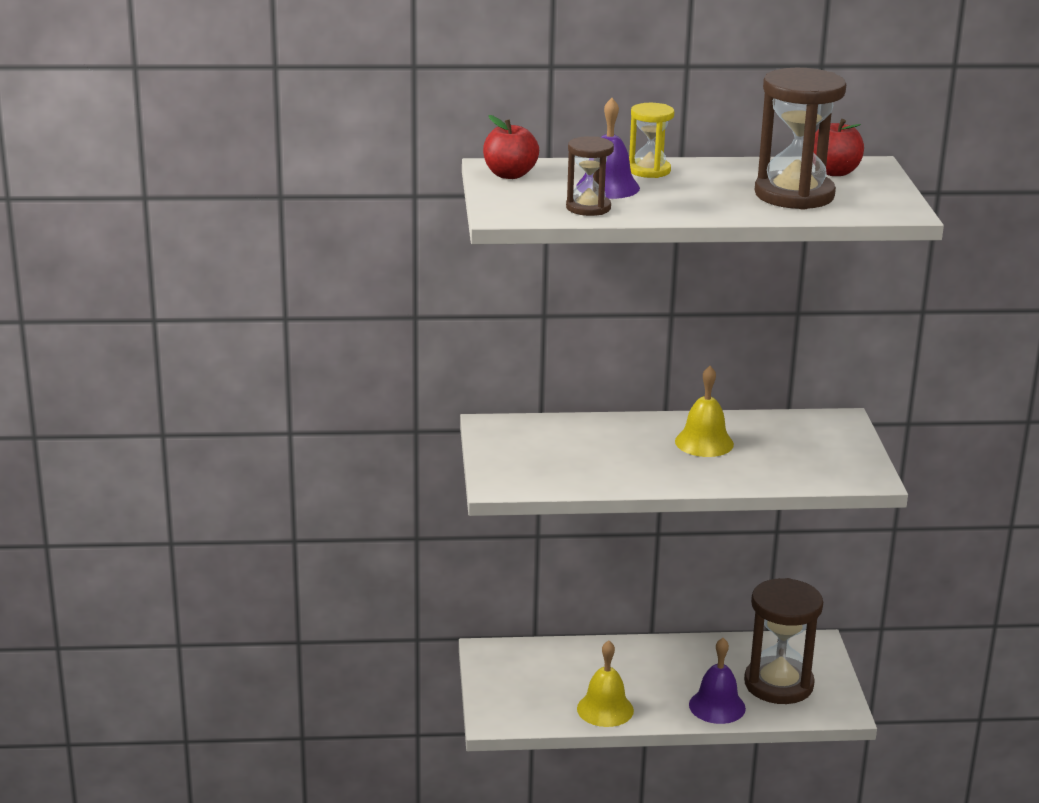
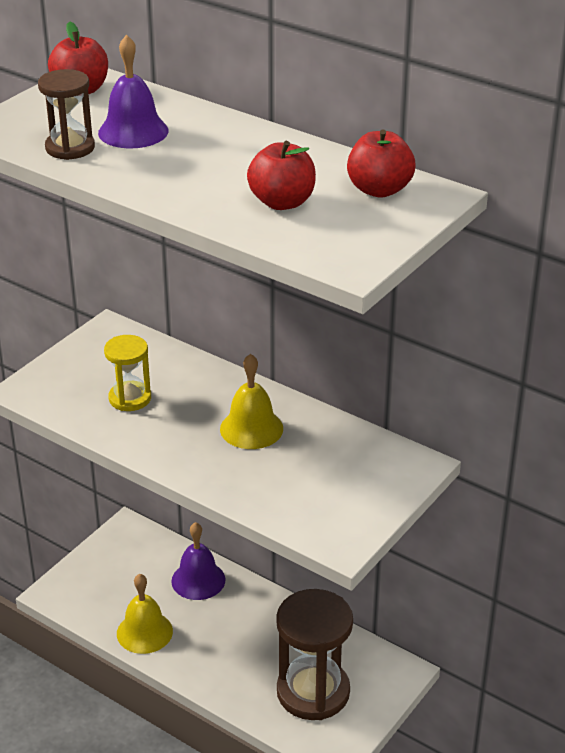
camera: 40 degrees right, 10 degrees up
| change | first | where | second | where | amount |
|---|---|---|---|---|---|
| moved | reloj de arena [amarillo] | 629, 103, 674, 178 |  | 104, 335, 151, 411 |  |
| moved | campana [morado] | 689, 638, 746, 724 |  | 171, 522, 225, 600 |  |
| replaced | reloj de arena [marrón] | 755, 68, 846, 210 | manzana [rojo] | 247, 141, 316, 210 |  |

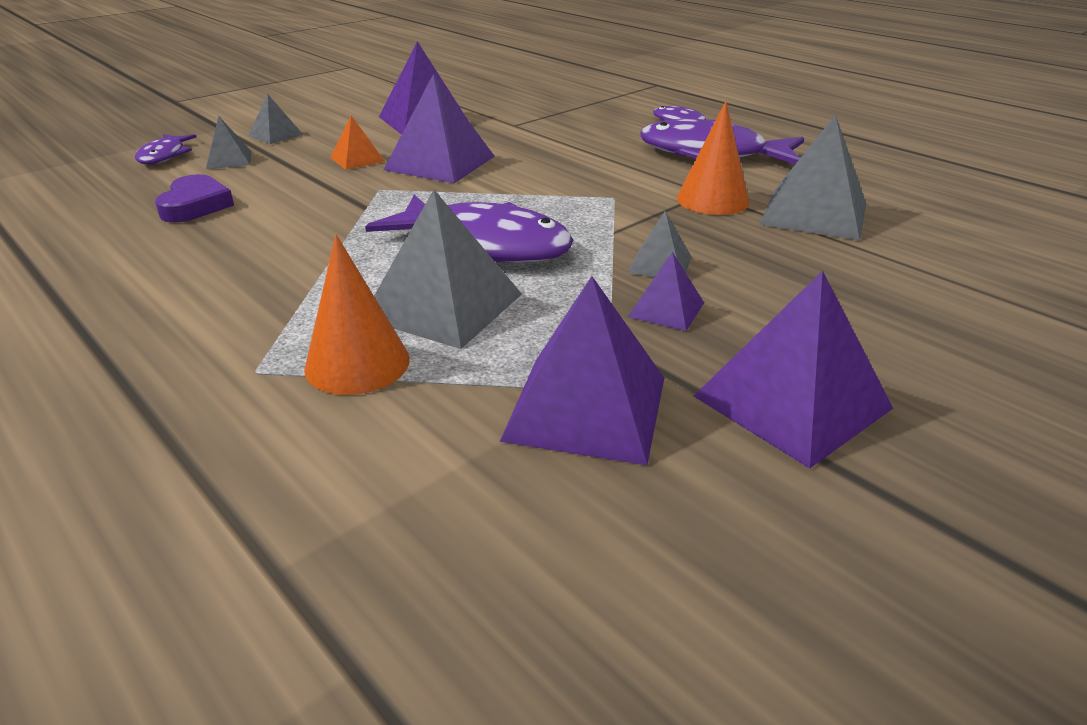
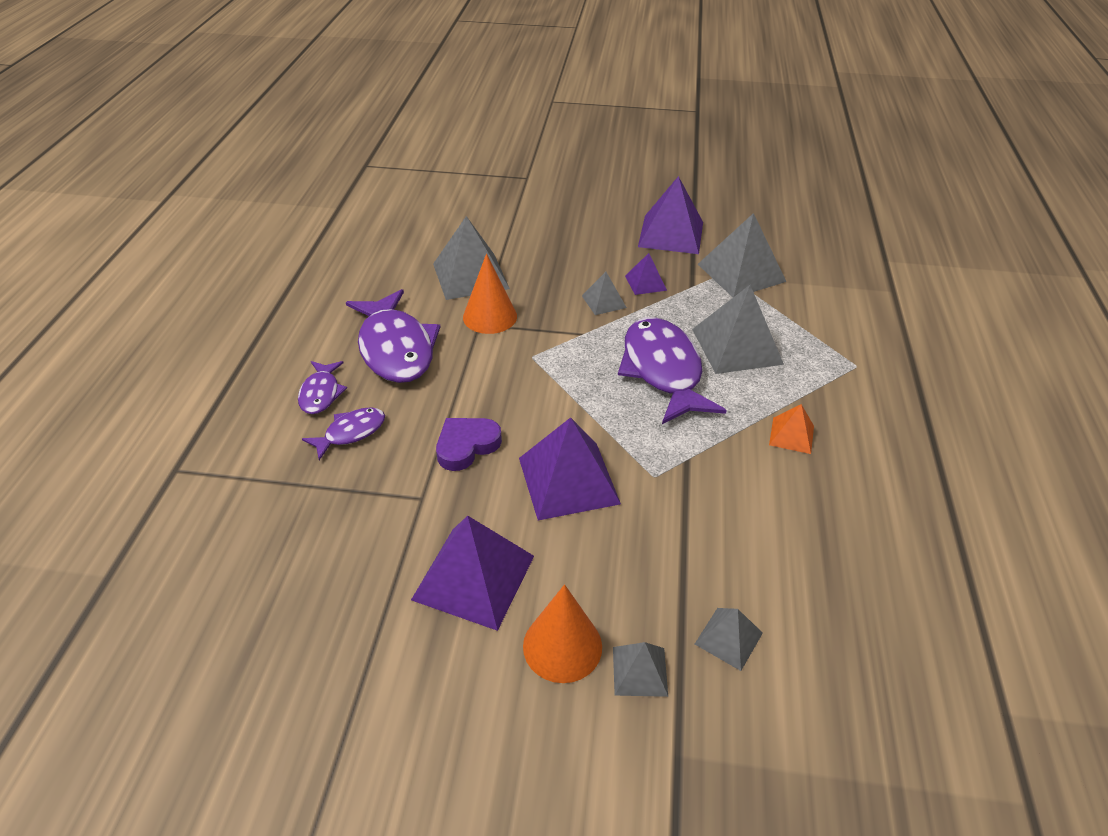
camera: 130 degrees left, 10 degrees up
| change | first | where | second | where | amount |
|---|---|---|---|---|---|
| moved | pez [morado] | 135, 134, 196, 165 |  | 302, 407, 385, 460 |  |
| moved | corazón [morado] | 155, 174, 234, 223 |  | 436, 418, 502, 471 |  |
| moved | cono [naranja] | 304, 234, 410, 395 |  | 523, 584, 602, 683 |  |
| moved | pirámide [naranja] | 330, 115, 385, 170 |  | 769, 404, 814, 454 |  |
| recoloured | pirámide [morado] | 500, 276, 664, 465 | pirámide [gris] | 698, 213, 786, 297 |  |

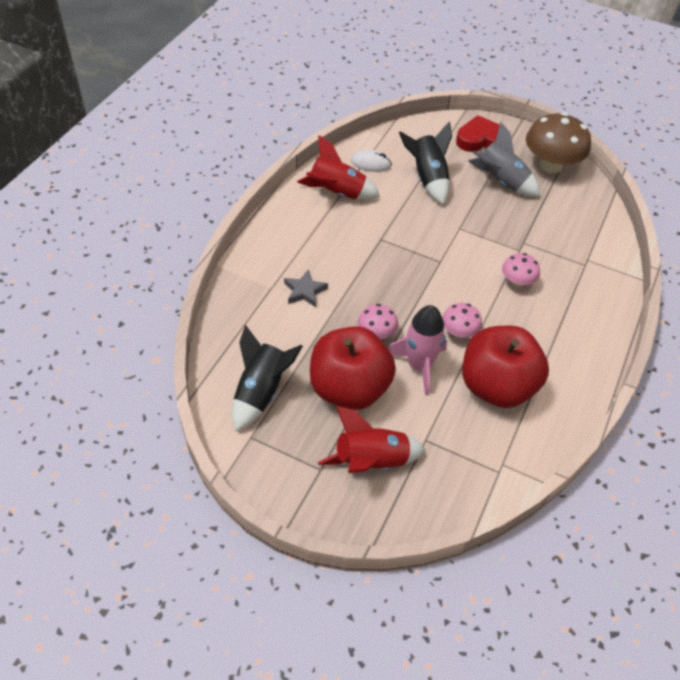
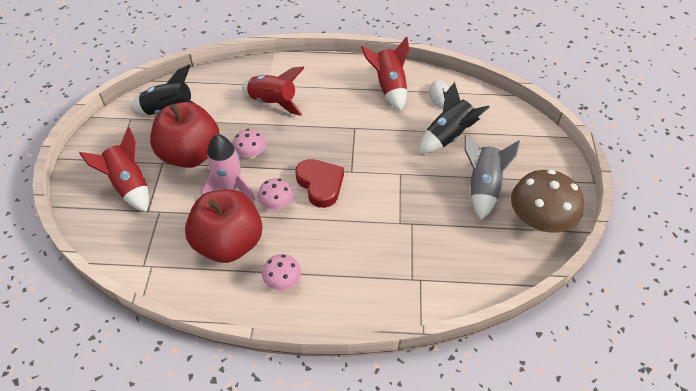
camera: 70 degrees right, 0 degrees up
| change | first | where | second | where | amount |
|---|---|---|---|---|---|
| moved | corazón [rojo] | 456, 115, 500, 152 |  | 295, 159, 344, 208 |  |
| moved | seta [rosa] | 502, 253, 540, 287 |  | 262, 254, 301, 290 |  |
| replaced | estrella [gris] | 284, 269, 328, 307 | cohete [rojo] | 242, 67, 304, 116 |  |

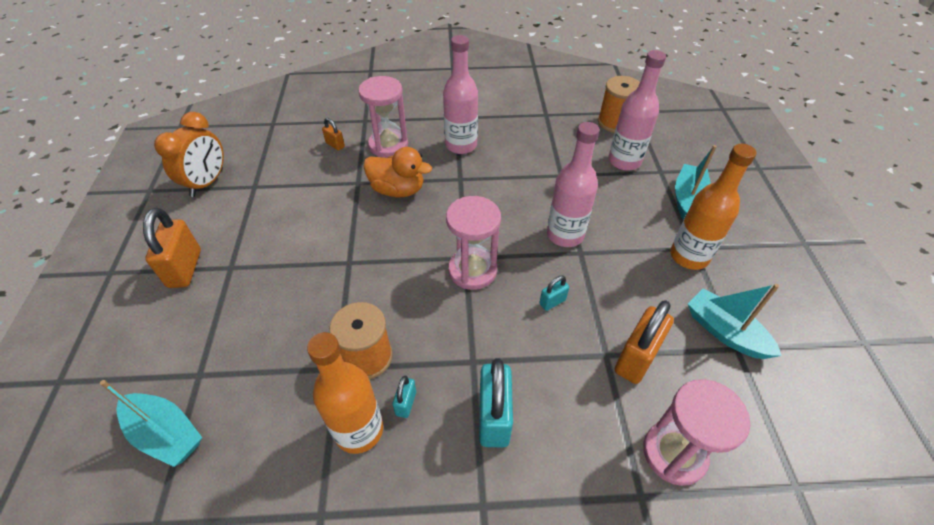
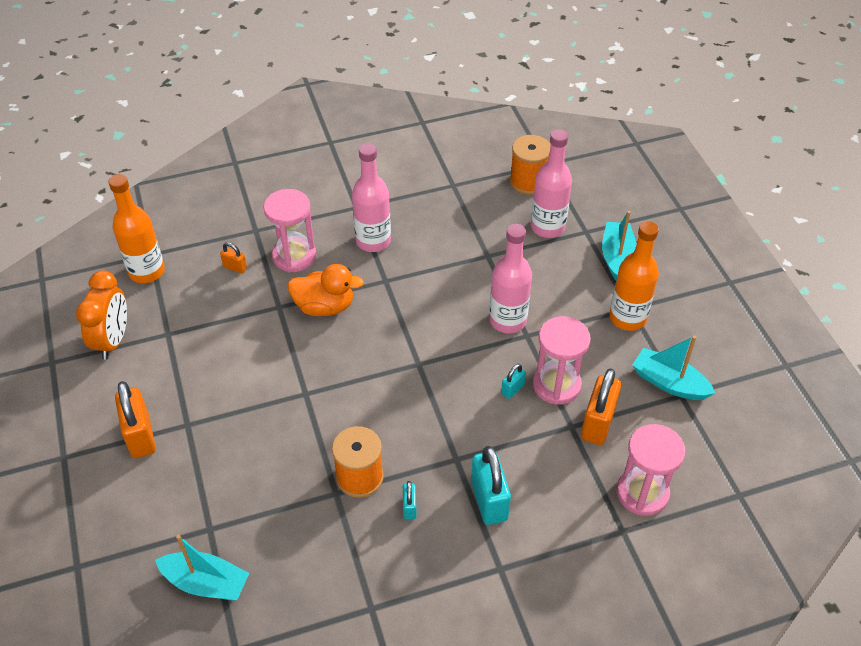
camera: 15 degrees left, 0 degrees up
| change | first | where | second | where | amount |
|---|---|---|---|---|---|
| moved | botella [naranja] | 307, 332, 383, 454 |  | 109, 174, 165, 283 |  |
| moved | reloj de arena [rosa] | 446, 196, 501, 290 |  | 533, 316, 591, 405 |  |

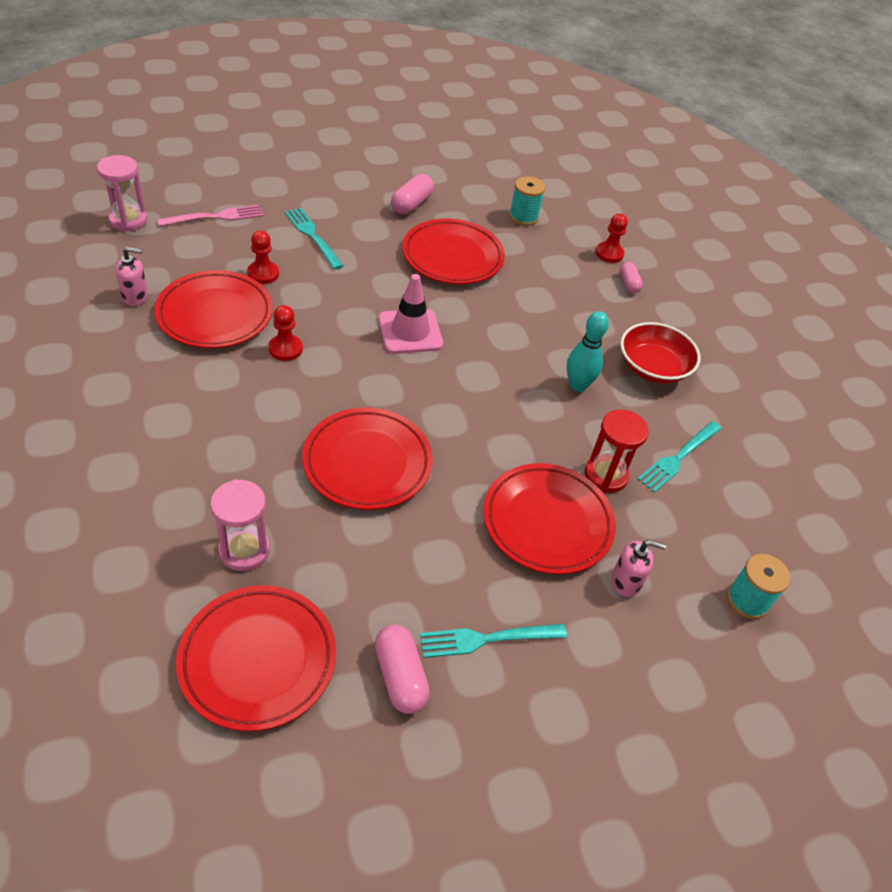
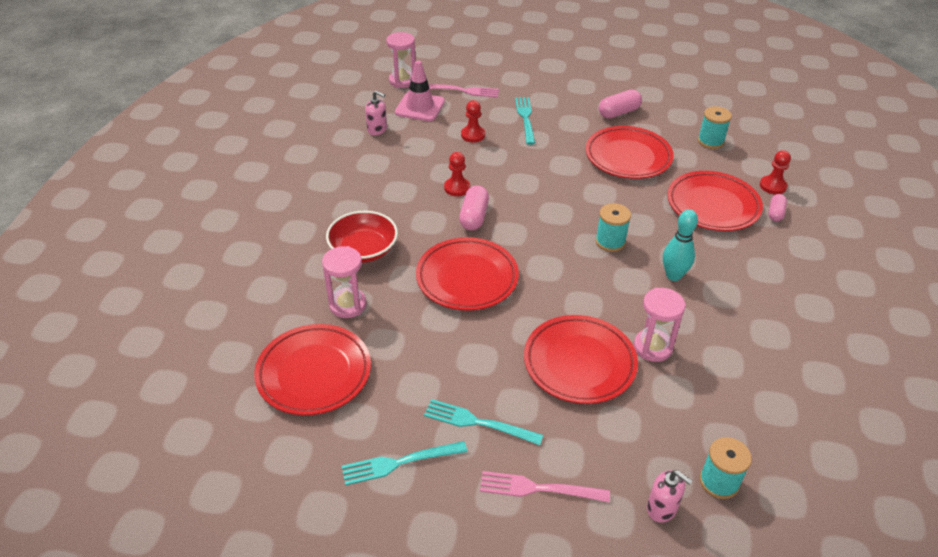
camera: 35 degrees right, 5 degrees down
| change | first | where | second | where | amount |
|---|---|---|---|---|---|
| added |  |  | tenedor [rosa] | 480, 471, 610, 502 |  |
| added |  |  | carrete [turquesa] | 595, 203, 631, 252 |  |
| moved | plato [rojo] | 154, 270, 273, 348 |  | 667, 171, 763, 231 |  |
| moved | cápsula [rosa] | 375, 625, 430, 714 |  | 459, 185, 489, 230 |  |
| moved | cono de tráfico [rosa] | 378, 274, 443, 354 |  | 395, 60, 445, 121 |  |
| moved | dispensador de jabón [rosa] | 612, 540, 666, 597 |  | 647, 470, 692, 523 |  |
| moved | cuenco [rojo] | 620, 322, 700, 383 |  | 326, 210, 398, 263 |  |
| moved | tenedor [turquesa] | 637, 421, 722, 493 |  | 342, 441, 467, 486 |  |
| recoloured | reloj de arena [rojo] | 585, 410, 649, 493 | reloj de arena [rosa] | 634, 288, 686, 362 |  |

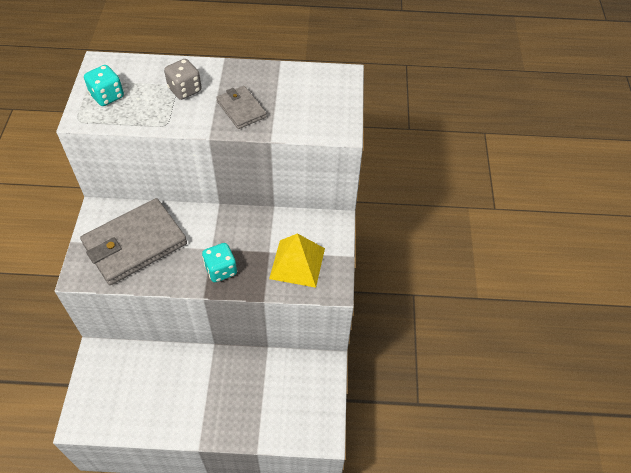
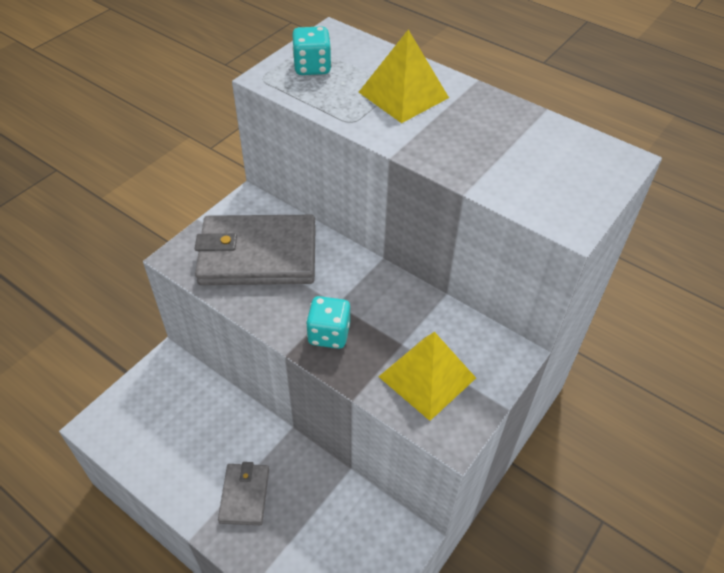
camera: 35 degrees right, 5 degrees down
| change | first | where | second | where | amount |
|---|---|---|---|---|---|
| moved | cartera [gris] | 216, 86, 267, 129 |  | 218, 462, 269, 525 |  |
| replaced | dado [gris] | 164, 59, 202, 100 | pirámide [amarillo] | 359, 30, 449, 123 |  |

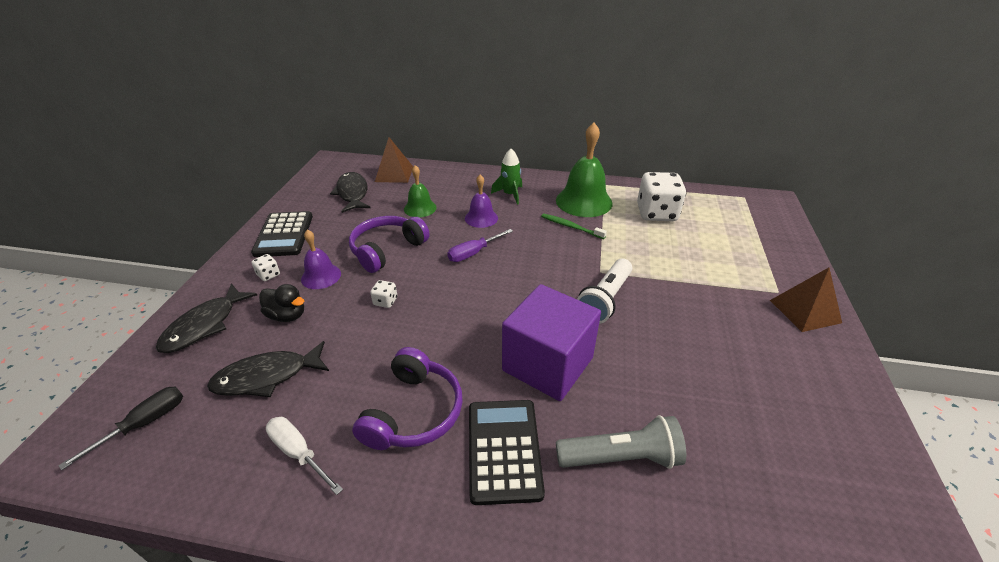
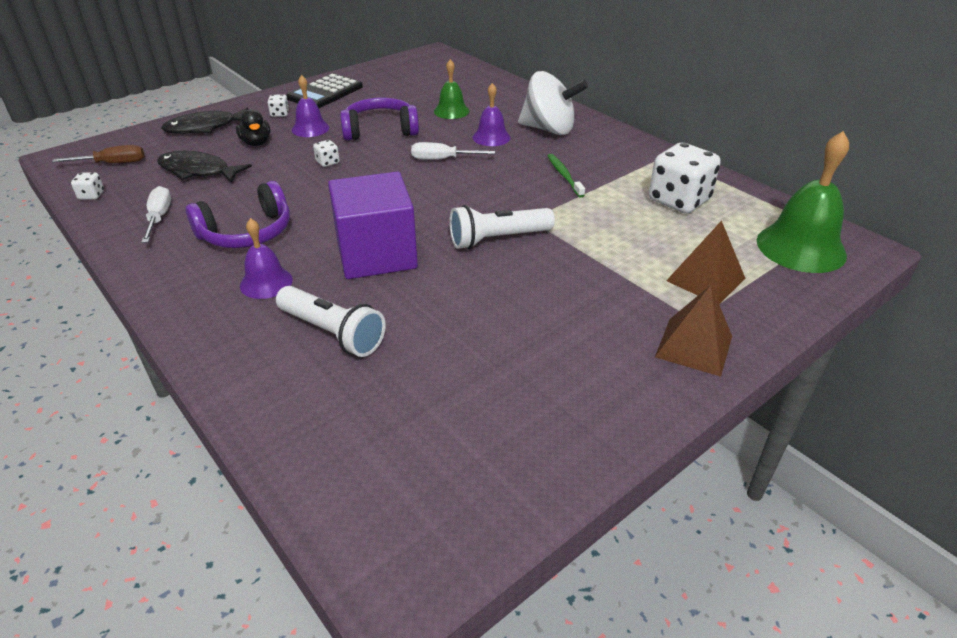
camera: 40 degrees right, 0 degrees up
| change | first | where | second | where | amount |
|---|---|---|---|---|---|
| removed | pez [negro] | 330, 172, 371, 213 |  |  |  |
| added |  |  | dado [blanco] | 71, 172, 104, 200 |  |
| moved | pirámide [marrón] | 375, 137, 413, 183 |  | 666, 220, 746, 304 |  |
| moved | campana [verde] | 556, 123, 613, 217 |  | 757, 131, 849, 273 |  |
| replaced | calculadora [negro] | 469, 400, 545, 505 | campana [morado] | 240, 218, 293, 299 |  |
| replaced | cohete [verde] | 491, 149, 522, 205 | peonza [blanco] | 518, 71, 588, 135 |  |
| recoloured | destornillador [negro] | 58, 387, 183, 470 | destornillador [marrón] | 52, 145, 144, 163 |  |
| recoloured | destornillador [morado] | 447, 229, 513, 262 | destornillador [blanco] | 411, 142, 495, 160 |  |
| recoloured | lámpara de mano [gris] | 556, 415, 686, 469 | lámpara de mano [blanco] | 276, 286, 386, 357 |  |

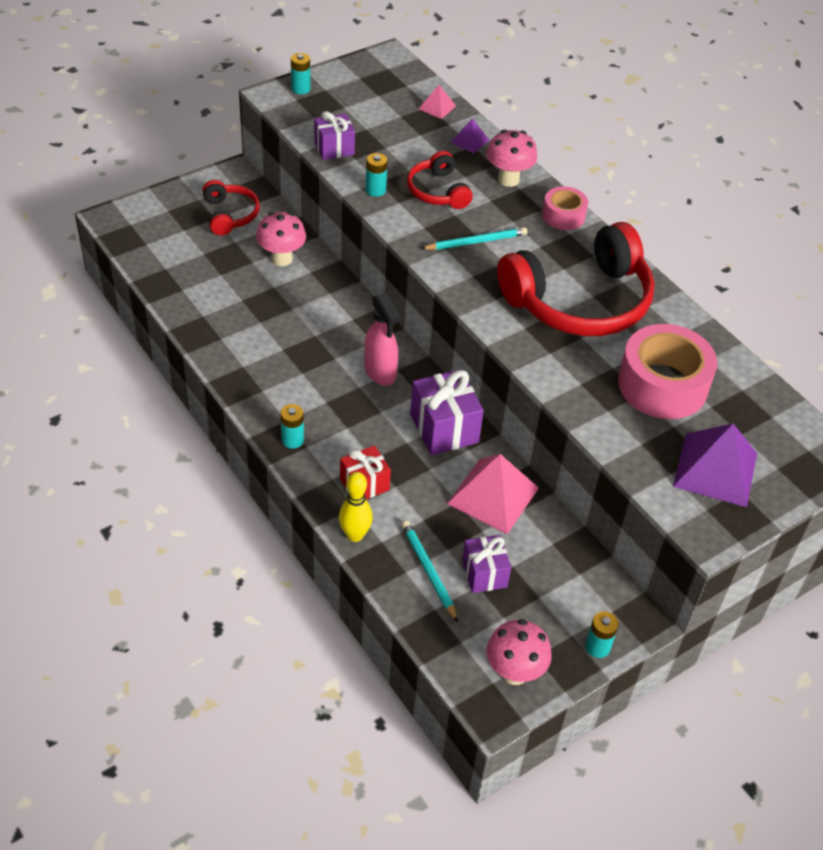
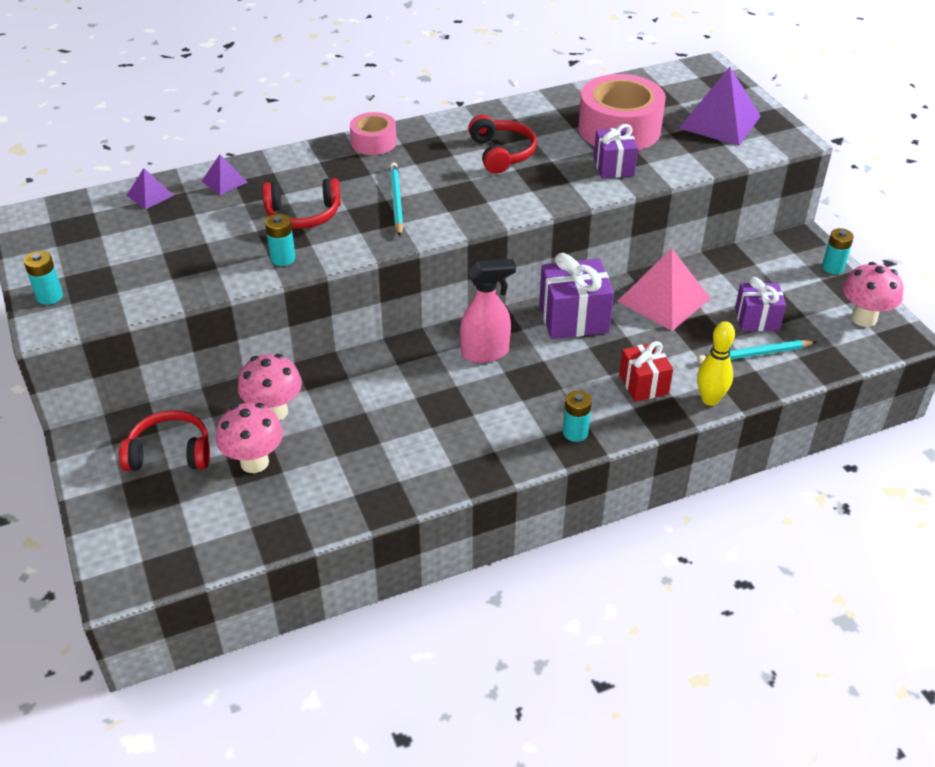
camera: 75 degrees left, 5 degrees down
| change | first | where | second | where | amount |
|---|---|---|---|---|---|
| moved | regalo [morado] | 314, 111, 355, 160 |  | 594, 124, 638, 178 |  |
| moved | seta [rosa] | 487, 129, 537, 187 |  | 216, 403, 283, 473 |  |
| recoloured | pirámide [rosa] | 419, 85, 456, 119 | pirámide [morado] | 126, 168, 174, 209 |  |
| resized | auriculares [rojo] | 497, 222, 655, 336 |  | 468, 115, 537, 174 | x0.50 |

